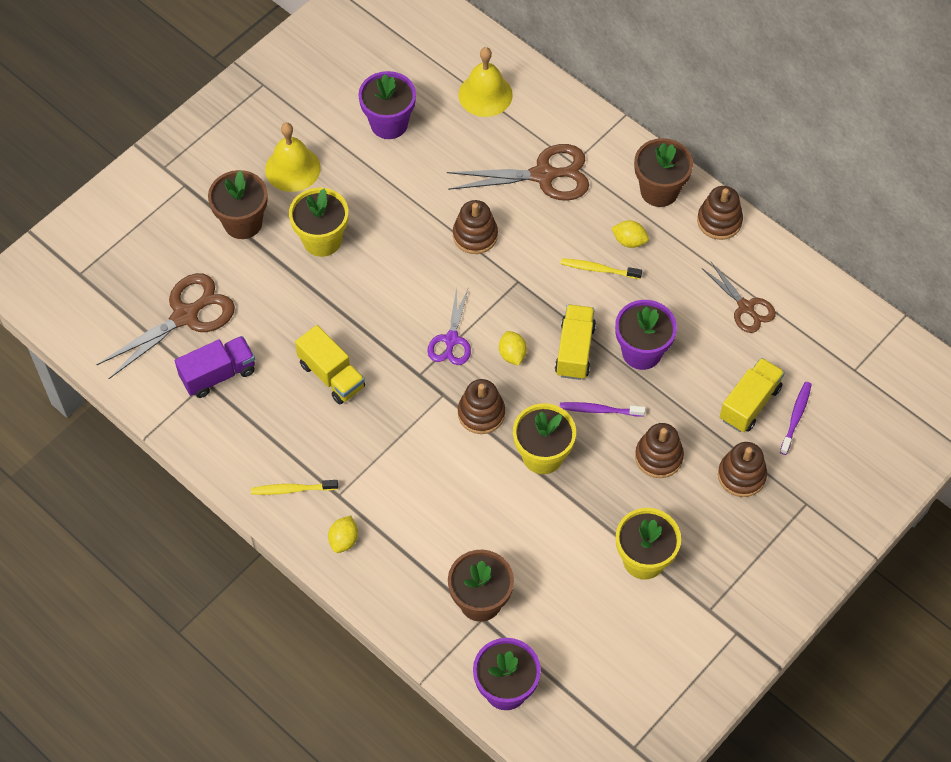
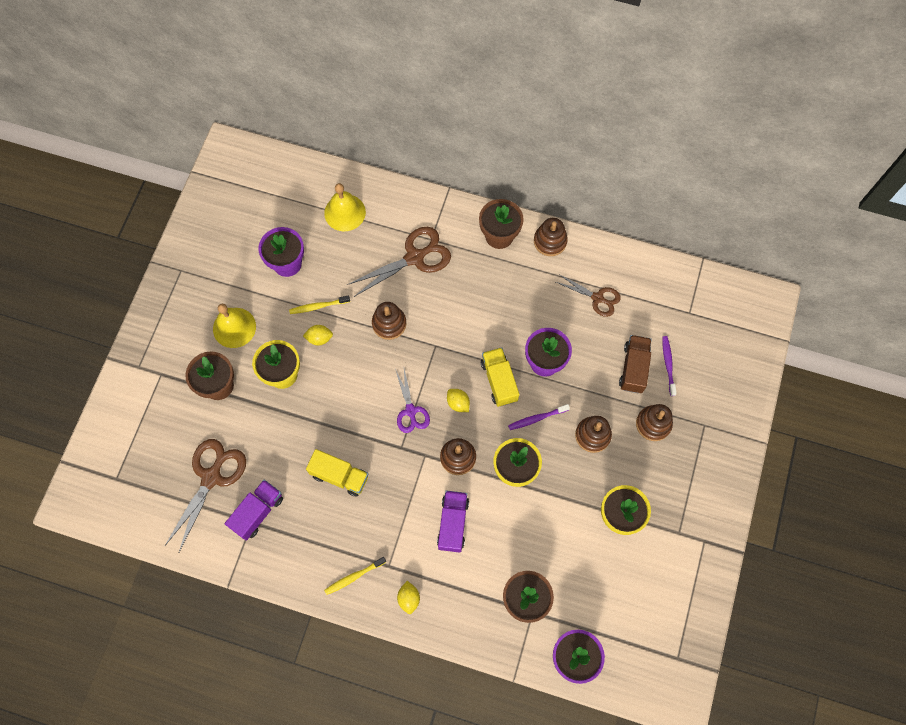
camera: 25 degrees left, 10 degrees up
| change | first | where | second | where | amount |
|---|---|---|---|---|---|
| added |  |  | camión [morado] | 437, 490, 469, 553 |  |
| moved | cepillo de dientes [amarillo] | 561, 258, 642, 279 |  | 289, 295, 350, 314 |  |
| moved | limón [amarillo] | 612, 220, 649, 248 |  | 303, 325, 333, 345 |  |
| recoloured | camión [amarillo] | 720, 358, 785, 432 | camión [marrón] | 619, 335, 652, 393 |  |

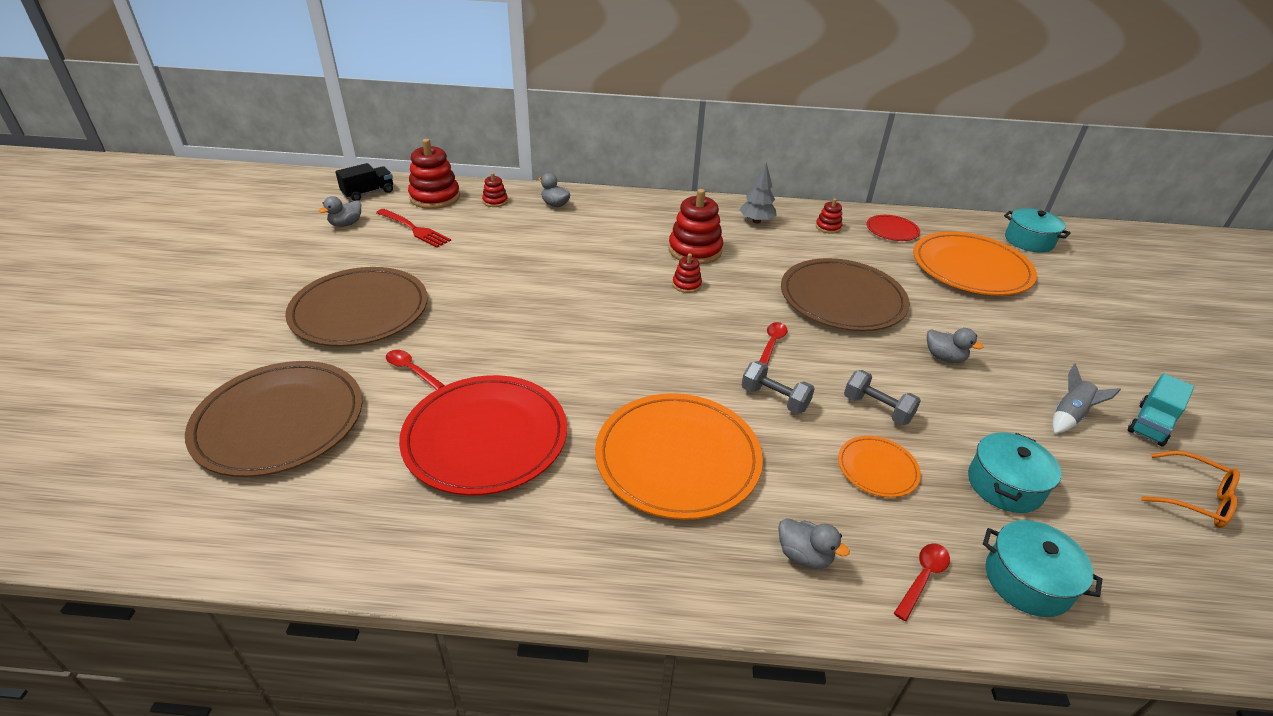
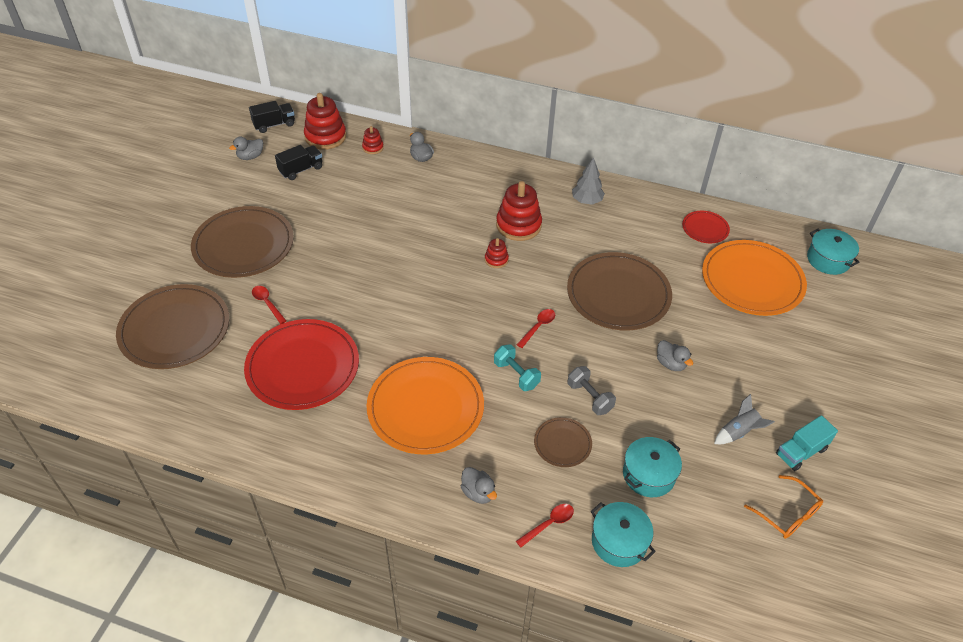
camera: 15 degrees right, 10 degrees up
| change | first | where | second | where | amount |
|---|---|---|---|---|---|
| removed | juguete apilable [rojo] | 816, 198, 842, 234 |  |  |  |
| replaced | tenedor [rojo] | 376, 209, 451, 248 | camión [negro] | 275, 145, 322, 180 |  |
| recoloured | mancuerna [gris] | 742, 361, 815, 414 | mancuerna [turquesa] | 494, 344, 541, 391 |  |
| recoloured | plato [naranja] | 838, 436, 921, 497 | plato [marrón] | 534, 417, 592, 467 |  |

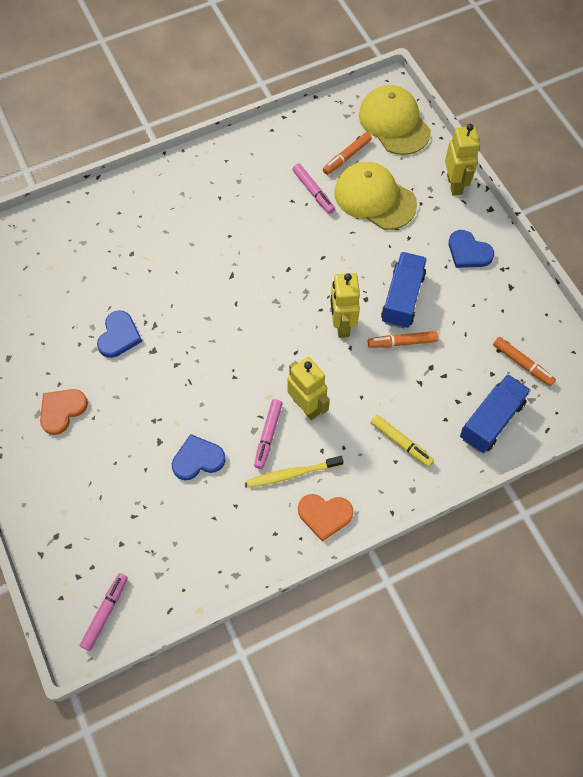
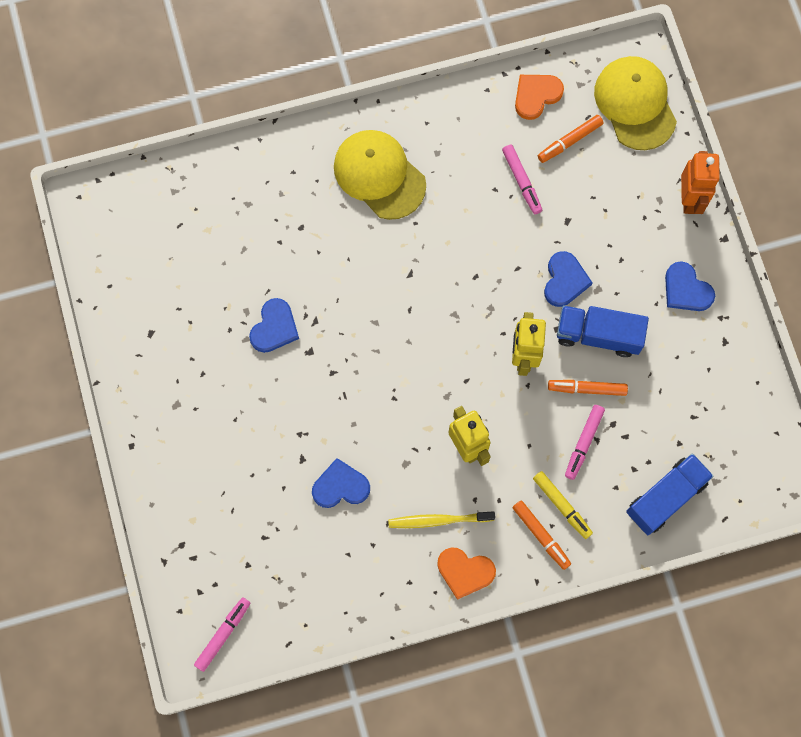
camera: 10 degrees right, 10 degrees up
| change | first | where | second | where | amount |
|---|---|---|---|---|---|
| added |  |  | corazón [azul] | 544, 251, 592, 307 |  |
| moved | corazón [naranja] | 40, 389, 88, 435 |  | 515, 75, 564, 120 |  |
| moved | rotulador [rosa] | 254, 399, 282, 469 |  | 565, 405, 605, 480 |  |
| moved | gorra [amarillo] | 334, 162, 417, 230 |  | 334, 130, 426, 220 |  |
| moved | rotulador [naranja] | 493, 337, 556, 386 |  | 512, 500, 571, 570 |  |
| recoloured | robot [amarillo] | 445, 124, 480, 196 | robot [naranja] | 681, 151, 720, 214 |  |
| turned | camión [azul] | 381, 252, 427, 329 |  | 557, 306, 649, 357 | 105 degrees counterclockwise |

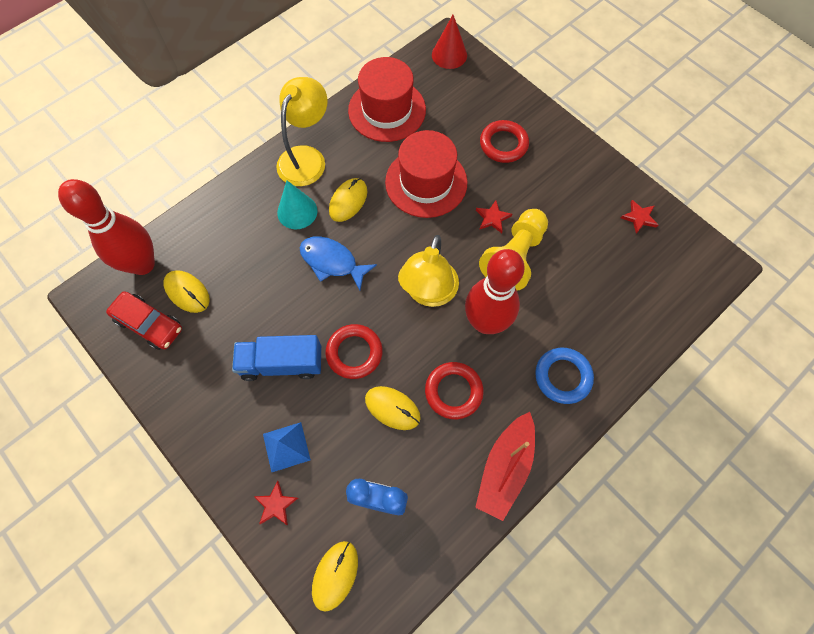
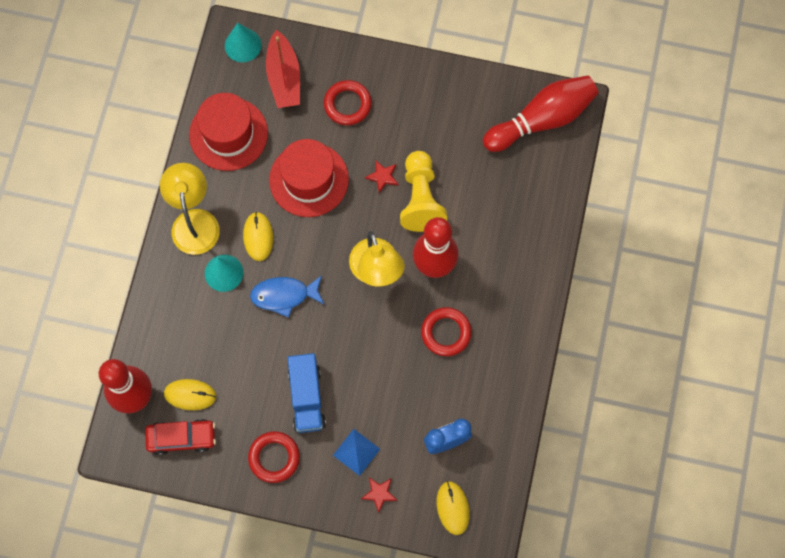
camera: 35 degrees left, 5 degrees up
| change | first | where | second | where | amount |
|---|---|---|---|---|---|
| removed | ratón [amarillo] | 365, 386, 421, 430 |  |  |  |
| removed | anillo [azul] | 535, 348, 594, 404 |  |  |  |
| removed | estrella [rojo] | 621, 200, 658, 234 |  |  |  |
| added |  |  | bolo [rojo] | 483, 75, 598, 152 |  |
| moved | anillo [rojo] | 325, 324, 383, 379 |  | 248, 431, 300, 483 |  |
| moved | barco [rojo] | 475, 412, 535, 521 |  | 266, 30, 300, 108 |  |
| recoloured | cono [rojo] | 432, 15, 467, 69 | cono [turquesa] | 225, 23, 262, 62 |  |
| turned | camión [azul] | 232, 335, 321, 381 |  | 288, 353, 326, 433 | 60 degrees counterclockwise |

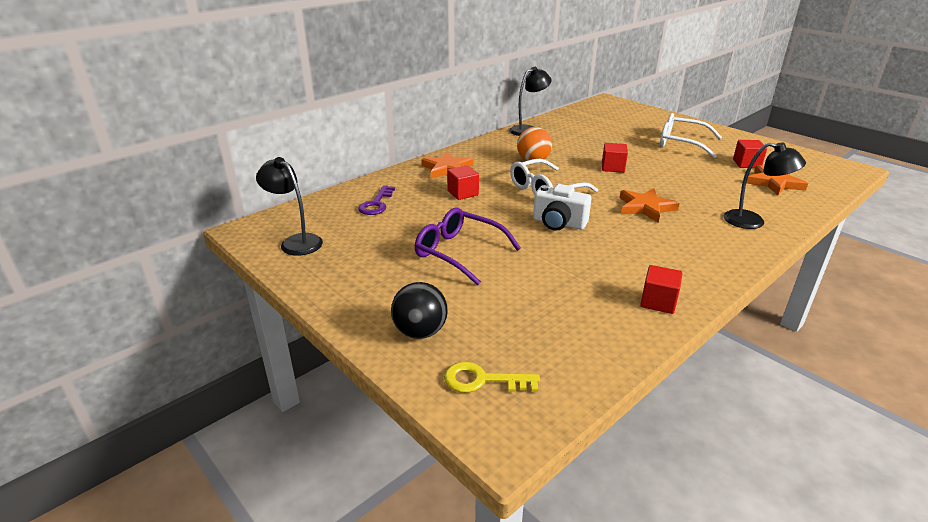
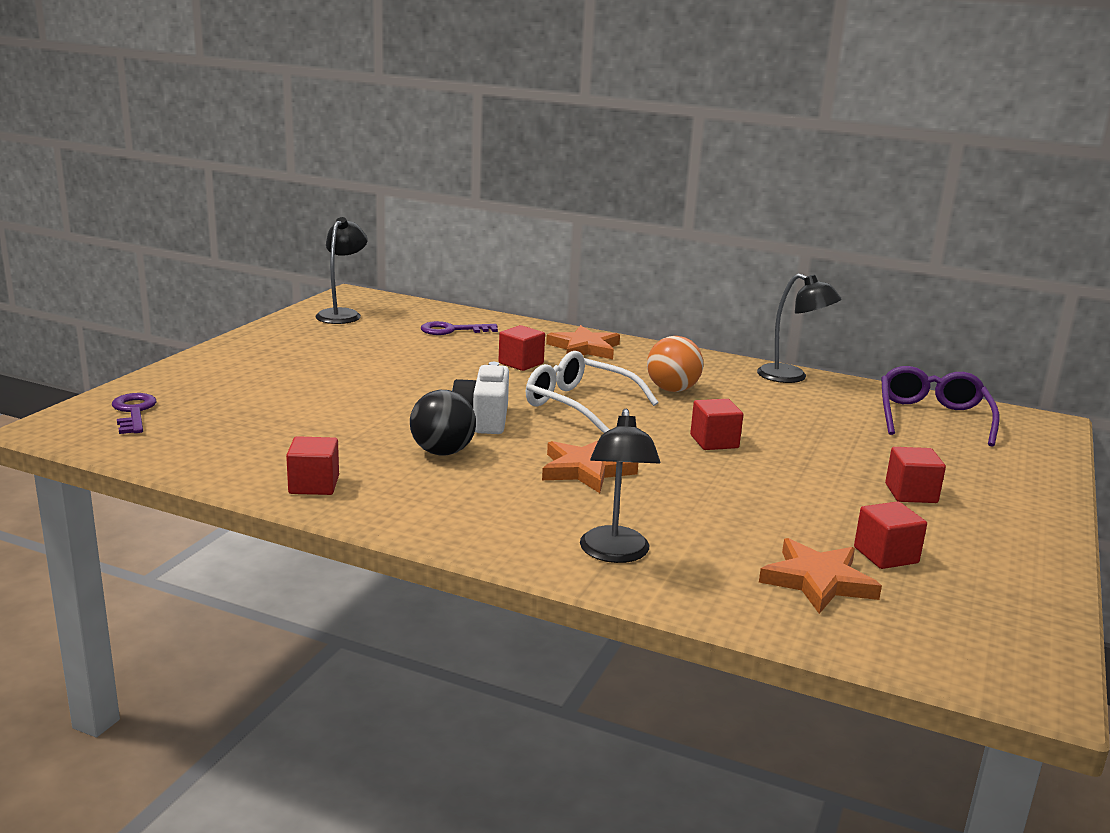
camera: 65 degrees right, 10 degrees down
| change | first | where | second | where | amount |
|---|---|---|---|---|---|
| moved | pelota [negro] | 391, 282, 448, 339 |  | 410, 390, 476, 456 |  |
| moved | gafas [morado] | 415, 208, 521, 285 |  | 881, 366, 1000, 447 |  |
| replaced | gafas [blanco] | 660, 113, 722, 158 | cubo [rojo] | 885, 447, 946, 503 |  |
| recoloured | llave [amarillo] | 444, 362, 540, 393 | llave [morado] | 112, 393, 157, 434 |  |

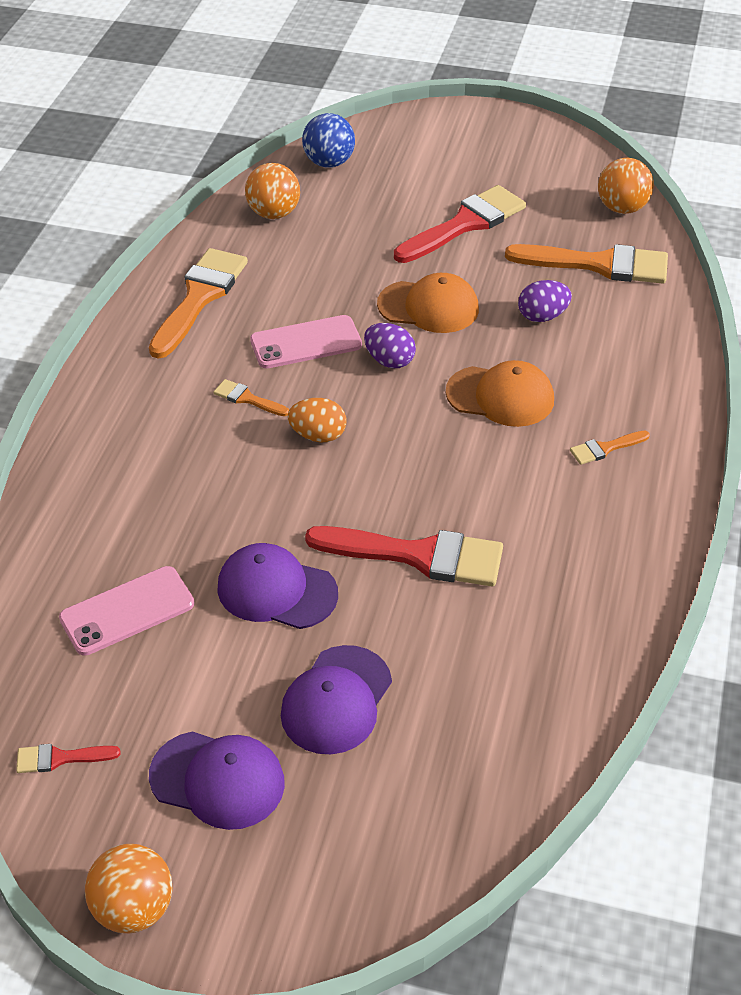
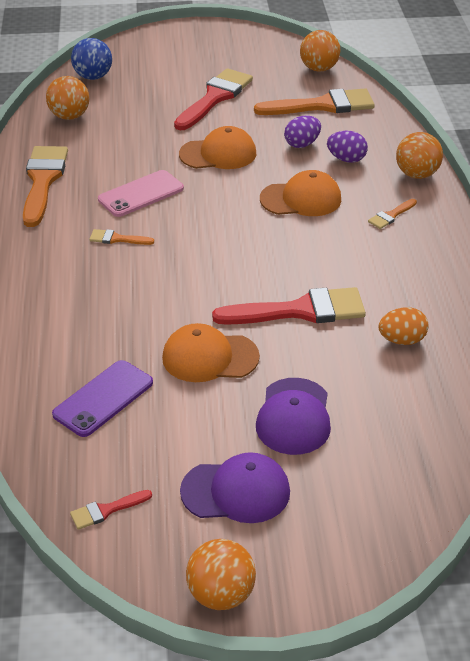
camera: 20 degrees left, 5 degrees down
| change | first | where | second | where | amount |
|---|---|---|---|---|---|
| added |  |  | pelota [naranja] | 396, 132, 443, 179 |  |
| moved | huevo [naranja] | 288, 398, 346, 442 |  | 378, 307, 428, 345 |  |
| moved | huevo [morado] | 364, 323, 416, 368 |  | 327, 131, 368, 163 |  |
| recoloured | móvil [rosa] | 59, 566, 194, 656 | móvil [morado] | 52, 360, 153, 437 |  |
| recoloured | gorra [morado] | 217, 543, 338, 629 | gorra [naranja] | 162, 323, 260, 382 |  |

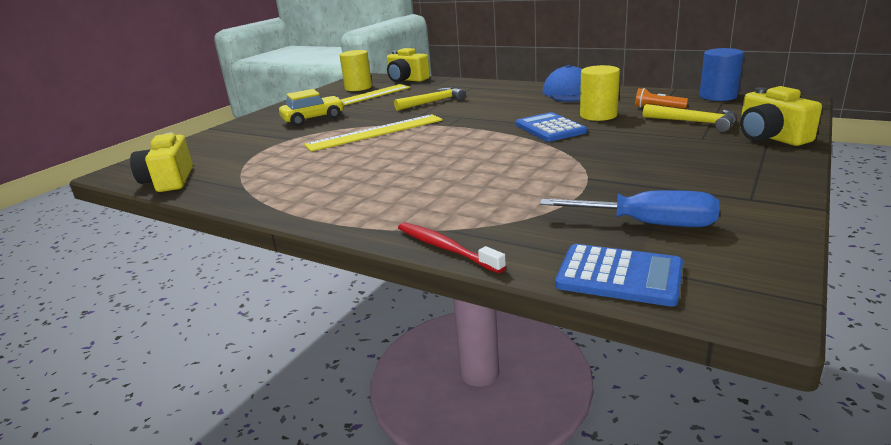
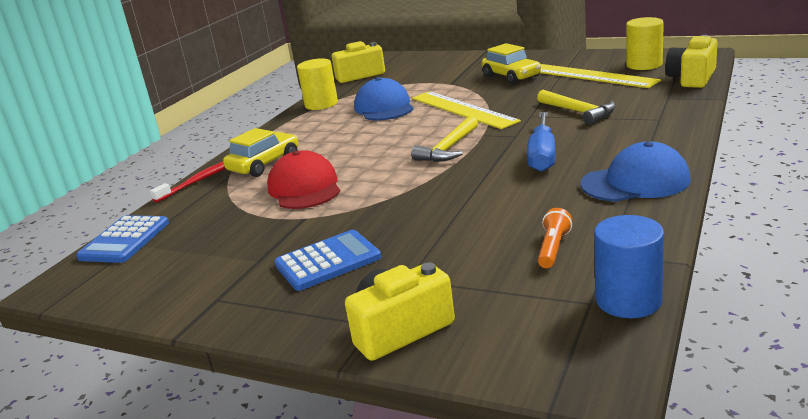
camera: 85 degrees right, 0 degrees up
| change | first | where | second | where | amount |
|---|---|---|---|---|---|
| added |  |  | coche [amarillo] | 223, 128, 298, 177 |  |
| added |  |  | gorra [rojo] | 267, 150, 340, 209 |  |
| added |  |  | gorra [azul] | 354, 77, 413, 121 |  |
| moved | calculadora [azul] | 516, 112, 587, 142 |  | 274, 230, 381, 291 |  |
| moved | destornillador [azul] | 540, 190, 719, 227 |  | 527, 112, 556, 172 |  |
| moved | cilindro [amarillo] | 580, 65, 620, 121 |  | 297, 58, 338, 110 |  |
| moved | martillo [amarillo] | 643, 104, 736, 132 |  | 411, 116, 478, 162 |  |

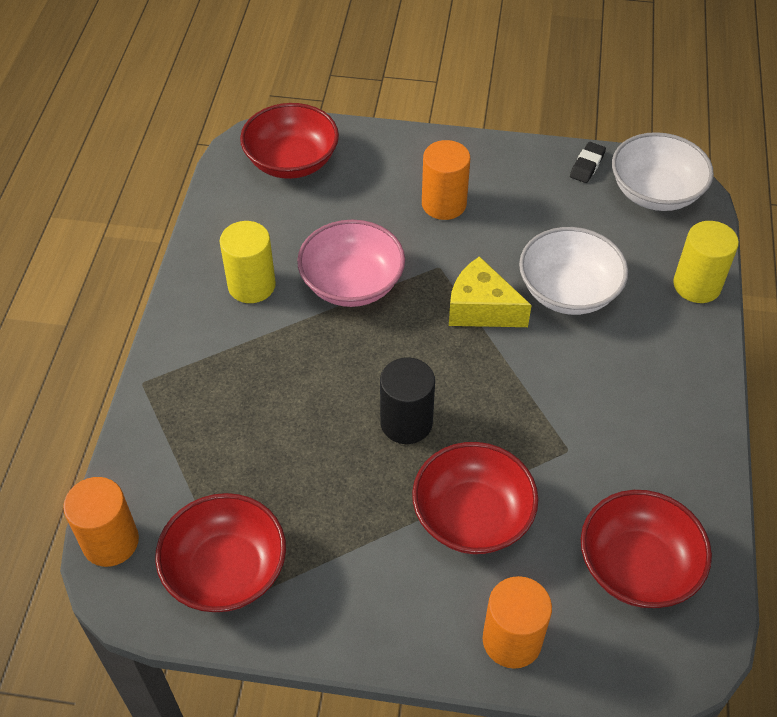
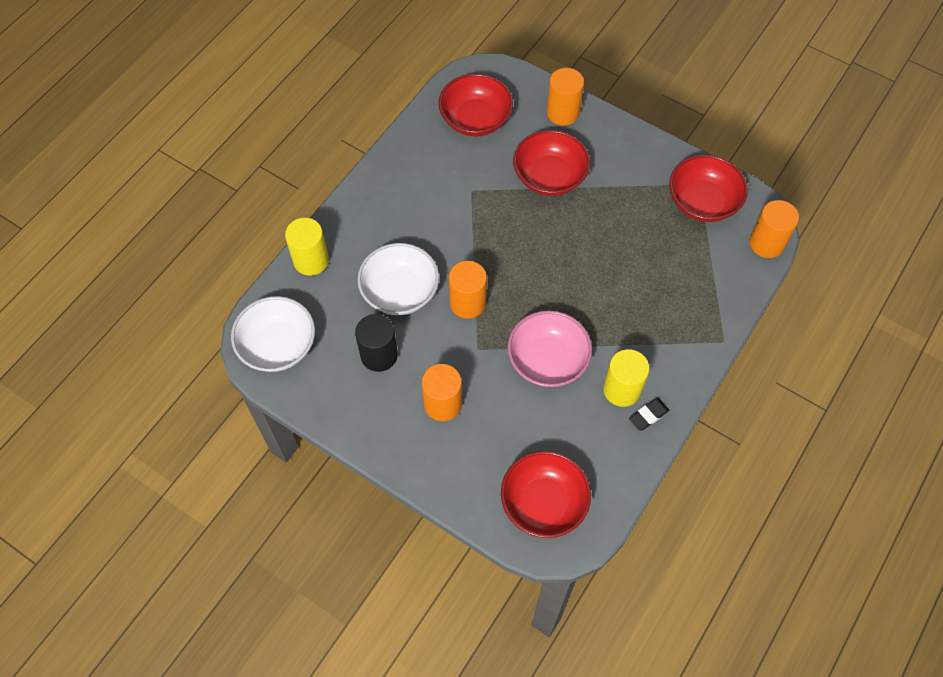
camera: 155 degrees left, 10 degrees up
| change | first | where | second | where | amount |
|---|---|---|---|---|---|
| moved | cilindro [negro] | 380, 357, 435, 444 |  | 355, 314, 398, 372 |  |
| moved | goma de borrar [negro] | 570, 142, 606, 183 |  | 629, 398, 669, 431 |  |
| replaced | queso [amarillo] | 449, 256, 532, 327 | cilindro [naranja] | 449, 261, 487, 319 |  |

